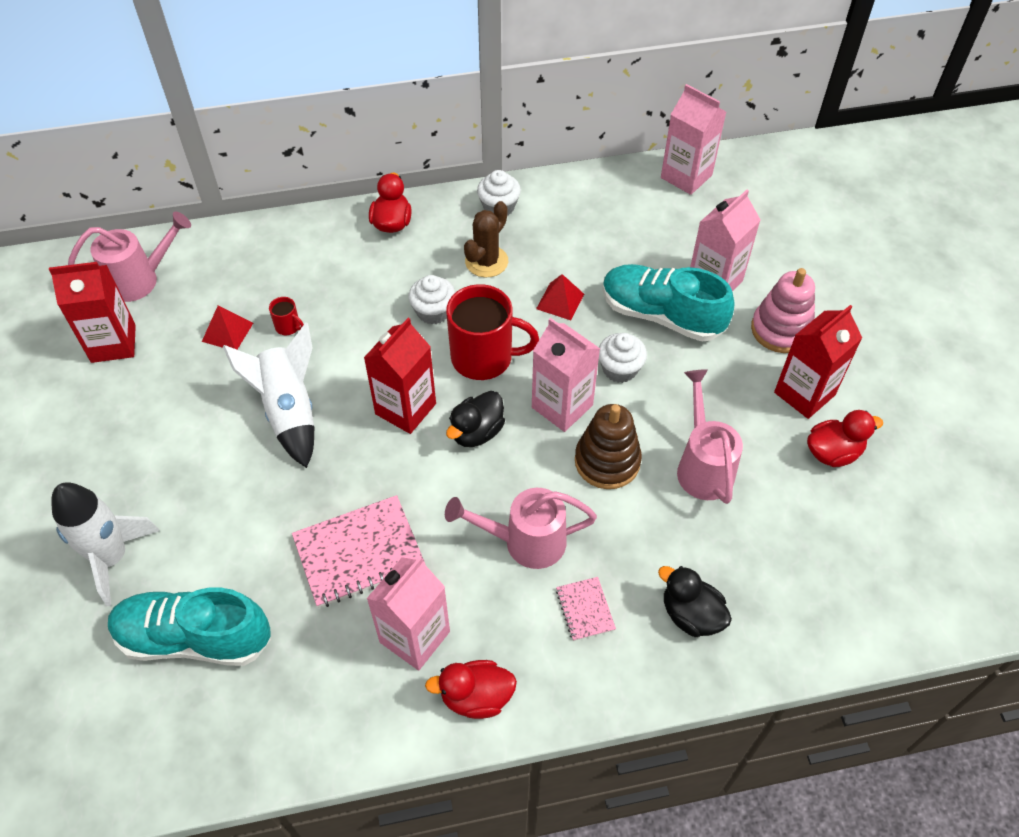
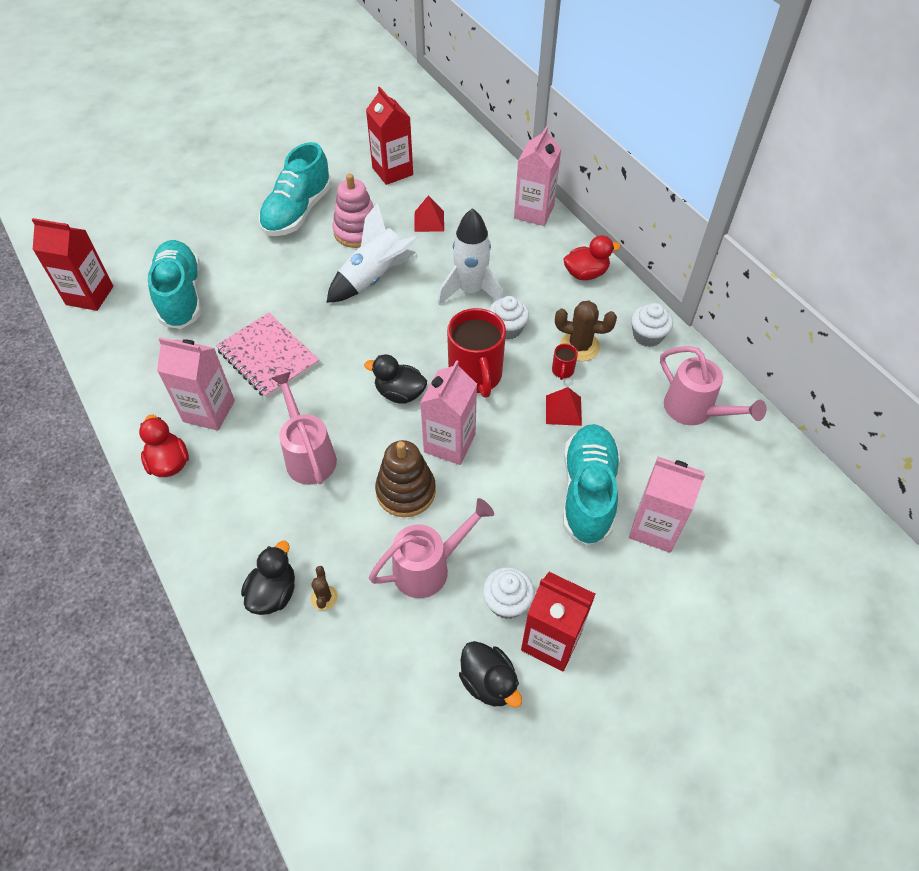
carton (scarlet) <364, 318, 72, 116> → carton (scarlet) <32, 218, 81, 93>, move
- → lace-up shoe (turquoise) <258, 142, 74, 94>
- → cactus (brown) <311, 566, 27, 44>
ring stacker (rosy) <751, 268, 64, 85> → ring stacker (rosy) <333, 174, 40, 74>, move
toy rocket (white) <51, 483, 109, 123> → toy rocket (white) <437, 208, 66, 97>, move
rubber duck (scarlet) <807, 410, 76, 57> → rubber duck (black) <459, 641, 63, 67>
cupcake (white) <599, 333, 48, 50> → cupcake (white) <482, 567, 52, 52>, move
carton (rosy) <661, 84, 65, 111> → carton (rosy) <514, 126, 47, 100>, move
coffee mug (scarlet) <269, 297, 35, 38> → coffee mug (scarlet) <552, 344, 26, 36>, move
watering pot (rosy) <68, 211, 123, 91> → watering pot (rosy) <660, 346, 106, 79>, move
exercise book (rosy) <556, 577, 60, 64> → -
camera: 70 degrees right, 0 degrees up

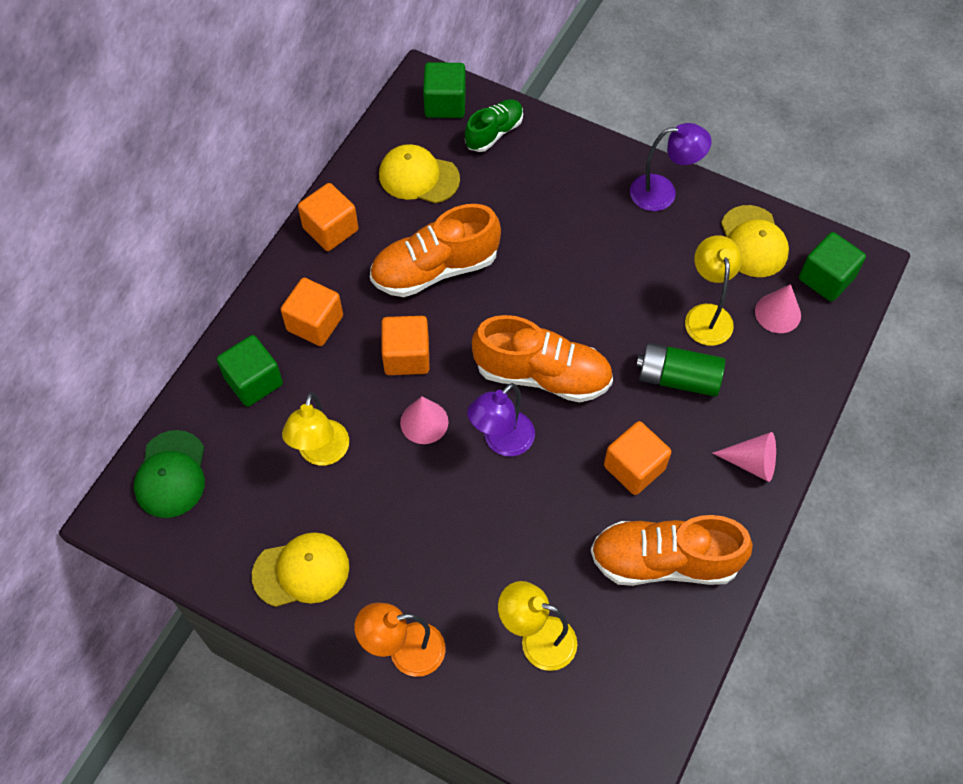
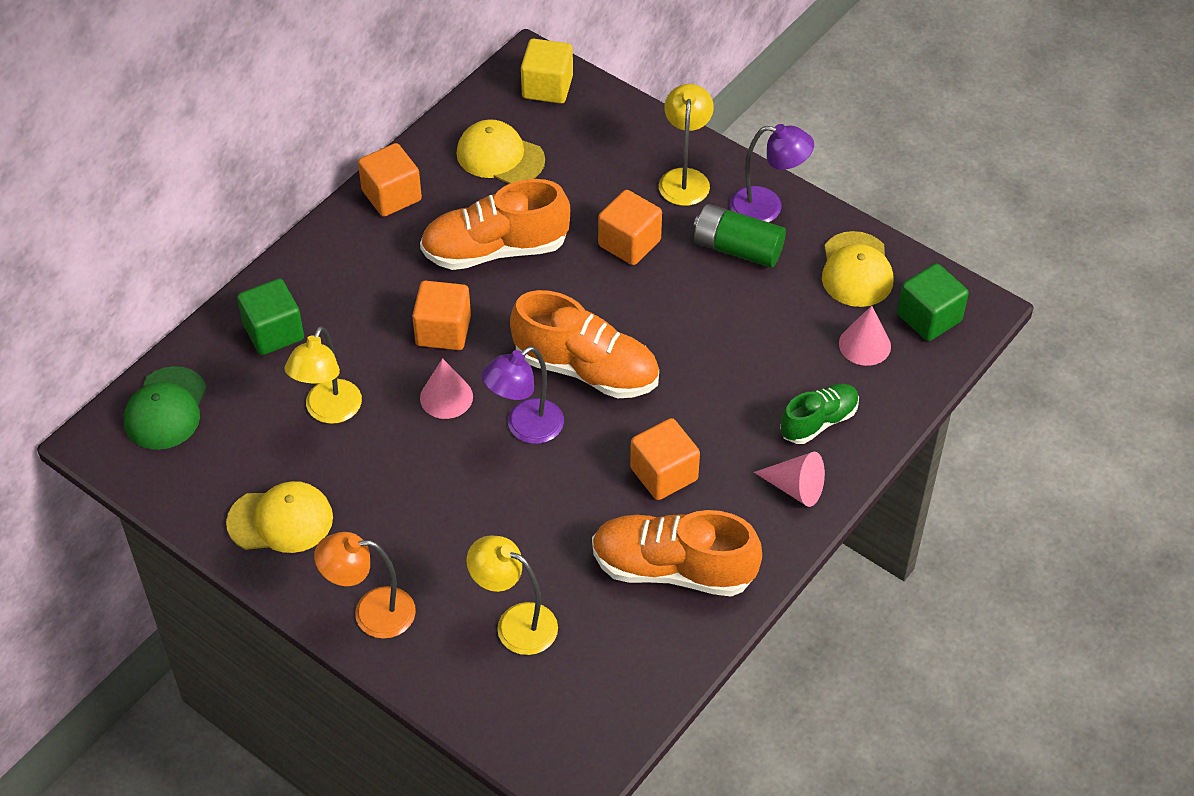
solid cube (emerald) <423, 62, 43, 56> → solid cube (yellow) <521, 39, 52, 65>
solid cube (orange-coloured) <281, 278, 62, 68> → solid cube (orange-coloured) <598, 190, 64, 75>, move
reading lamp (yellow) <685, 235, 57, 111> → reading lamp (yellow) <659, 84, 55, 122>, move
AA battery (emerald) <636, 343, 89, 54> → AA battery (emerald) <693, 204, 93, 64>, move
lace-up shoe (emerald) <465, 99, 58, 53> → lace-up shoe (emerald) <780, 384, 79, 60>, move
camera: 10 degrees right, 10 degrees down

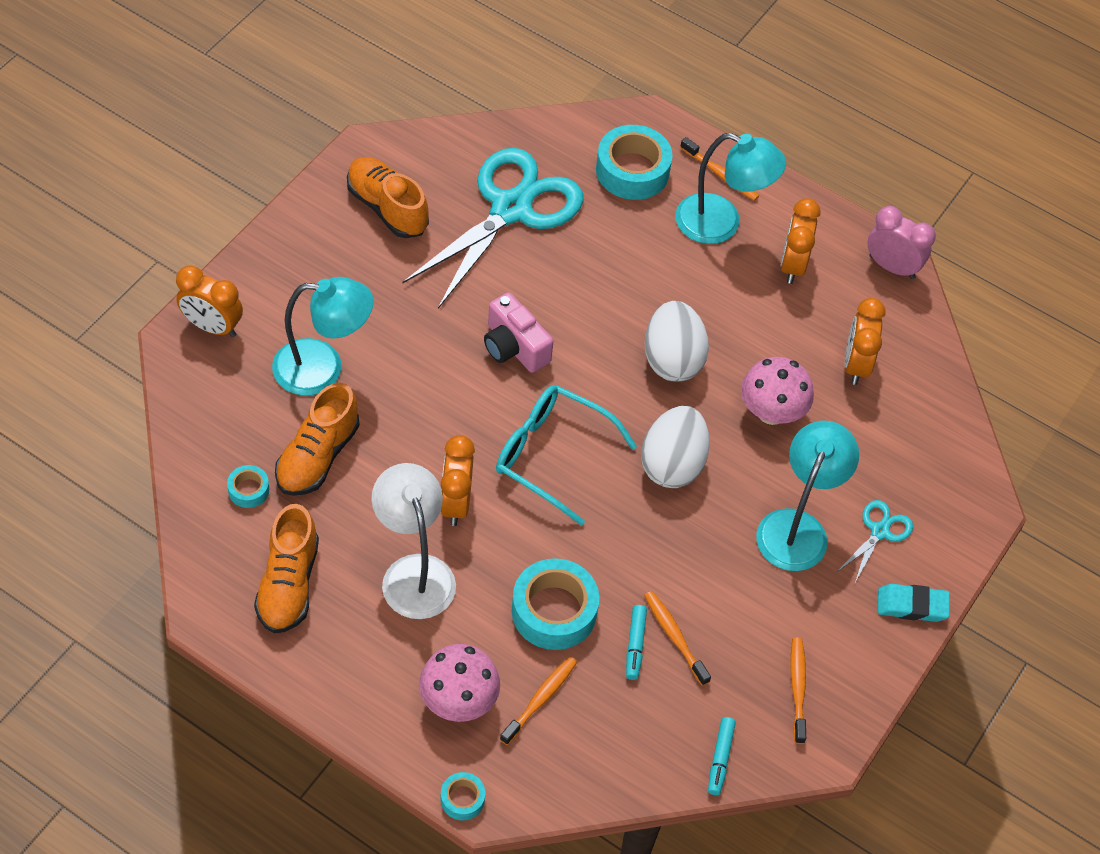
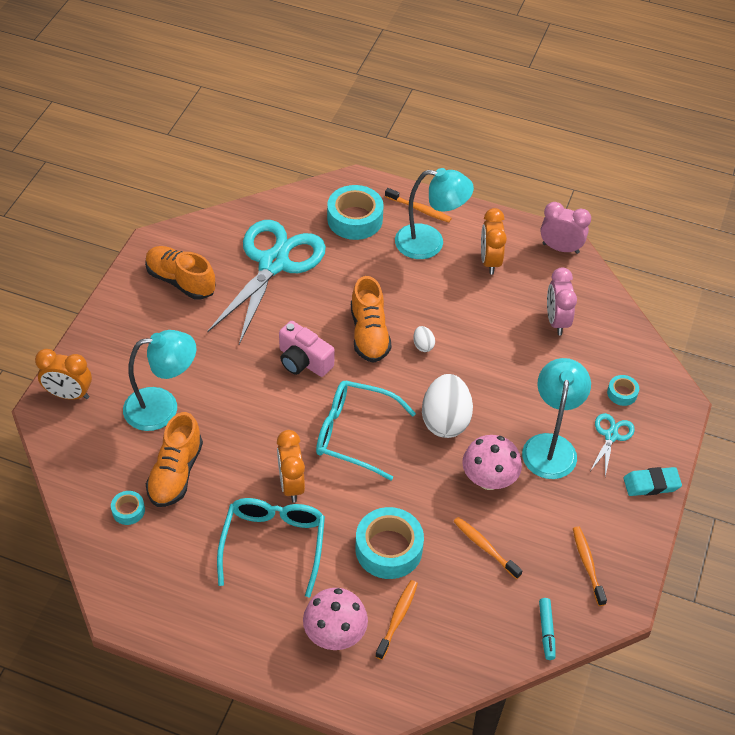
reading lamp (white) <371, 463, 85, 156> → eyeglasses (turquoise) <217, 498, 108, 99>
lace-up shoe (orange-coloured) <254, 504, 65, 130> → lace-up shoe (orange-coloured) <351, 276, 40, 87>, move
egg (white) <645, 301, 64, 81> → egg (white) <413, 326, 22, 26>, x0.44
mushroom (rosy) <741, 357, 73, 68> → mushroom (rosy) <462, 435, 60, 55>, move
clock (orange-coloured) <844, 298, 42, 87> → clock (rosy) <547, 268, 30, 67>
roll of tape (turquoise) <440, 772, 45, 49> → roll of tape (turquoise) <607, 375, 32, 31>, move
felt pen (turquoise) <626, 605, 21, 75> → -
camera: 10 degrees left, 5 degrees down

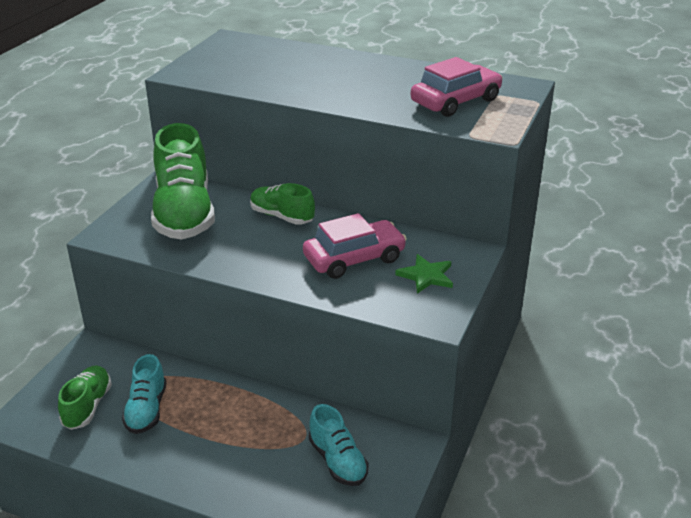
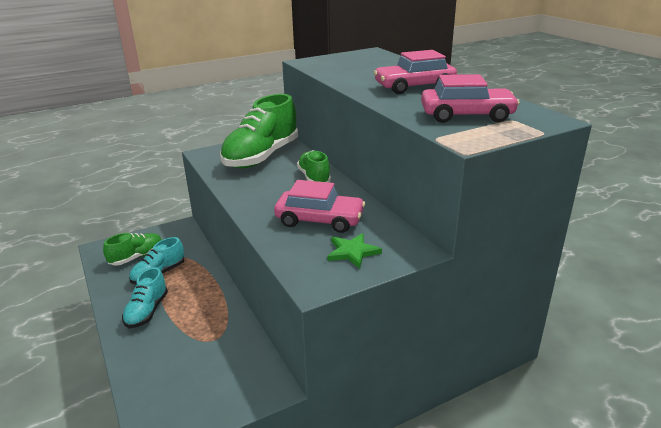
lace-up shoe (turquoise) <309, 404, 59, 82> → lace-up shoe (turquoise) <122, 267, 46, 61>, move
- → toy car (rosy) <374, 50, 83, 44>
camera: 40 degrees right, 5 degrees down

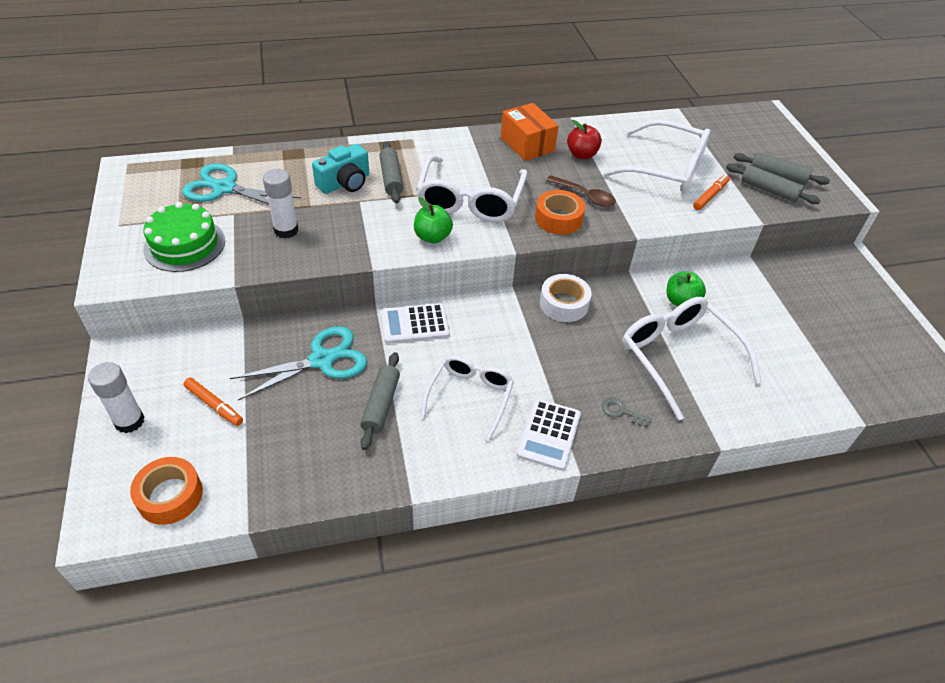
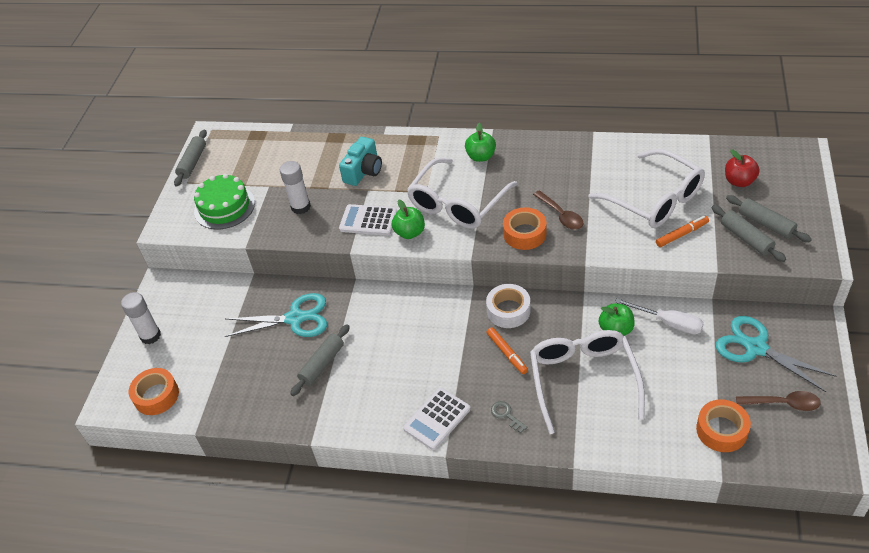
rolling pin (ash-grey) <379, 142, 25, 61> → rolling pin (ash-grey) <174, 129, 33, 58>, move
camera (turquoise) <312, 144, 57, 50> → camera (turquoise) <339, 137, 43, 49>, 45 degrees counterclockwise
adding machine (white) <381, 303, 69, 41> → adding machine (white) <339, 204, 58, 32>, move
- → toy apple (emerald) <465, 123, 31, 39>
felt pen (orange-coloured) <183, 378, 60, 48> → felt pen (orange-coloured) <486, 327, 42, 47>, move
- → hand screwdriver (white) <615, 298, 89, 36>
- → roll of tape (orange-coloured) <696, 400, 55, 52>
scissors (turquoise) <182, 163, 119, 41> → scissors (turquoise) <716, 316, 121, 76>, move
toy apple (scarlet) <567, 120, 35, 39> → toy apple (scarlet) <725, 149, 35, 38>, move
- → tablespoon (brown) <736, 391, 85, 20>
eyeglasses (white) <420, 355, 94, 86> → -
parcel (orange-coloured) <501, 103, 58, 58> → -
camera: 30 degrees right, 0 degrees up

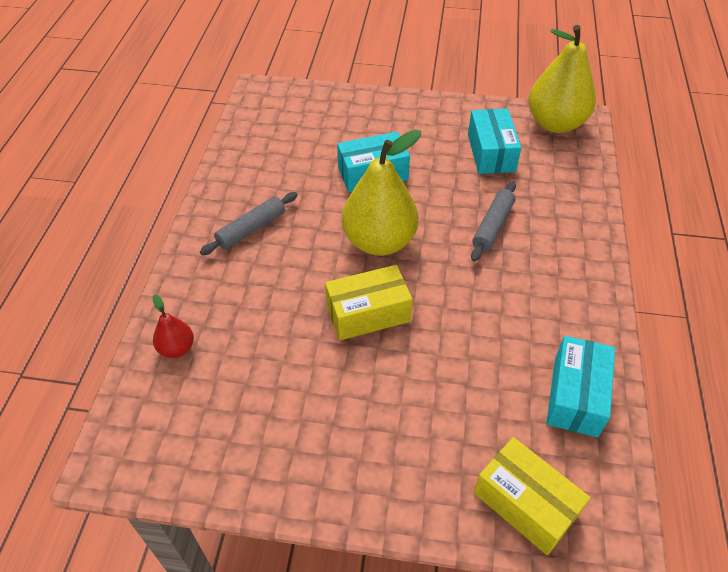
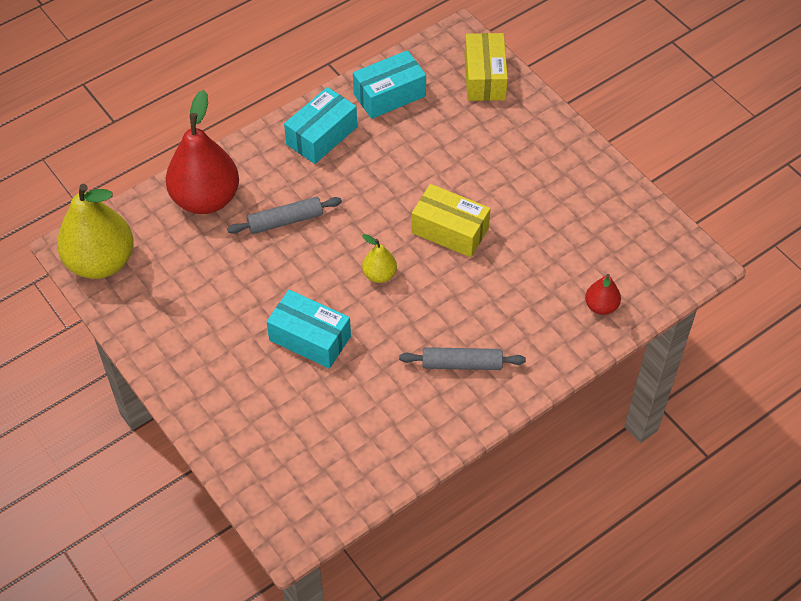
- → pear fruit (scarlet) <166, 90, 73, 124>
parcel (turquoise) <468, 108, 54, 66> → parcel (turquoise) <284, 87, 73, 77>, move
pear fruit (yellow) <342, 130, 79, 126> → pear fruit (yellow) <362, 234, 35, 49>, x0.46
camera: 135 degrees left, 5 degrees up

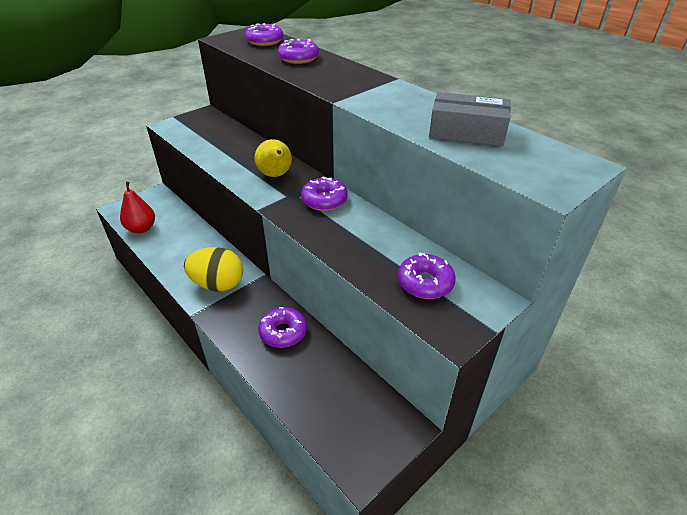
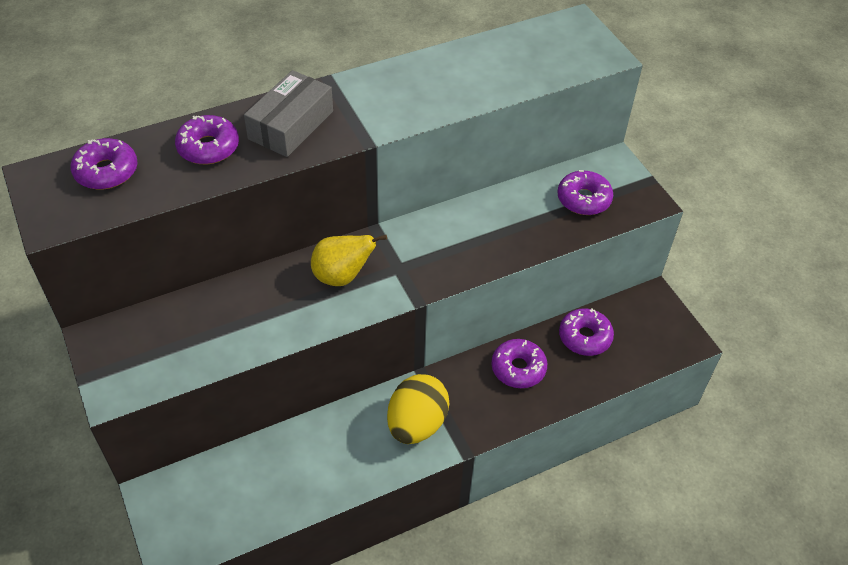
parcel (ash-grey) <429, 92, 82, 54> → parcel (ash-grey) <244, 70, 89, 87>, move
donut (purple) <301, 176, 47, 35> → donut (purple) <559, 308, 55, 48>, move
pear fruit (scarlet) <120, 182, 35, 52> → -
camera: 75 degrees left, 10 degrees up

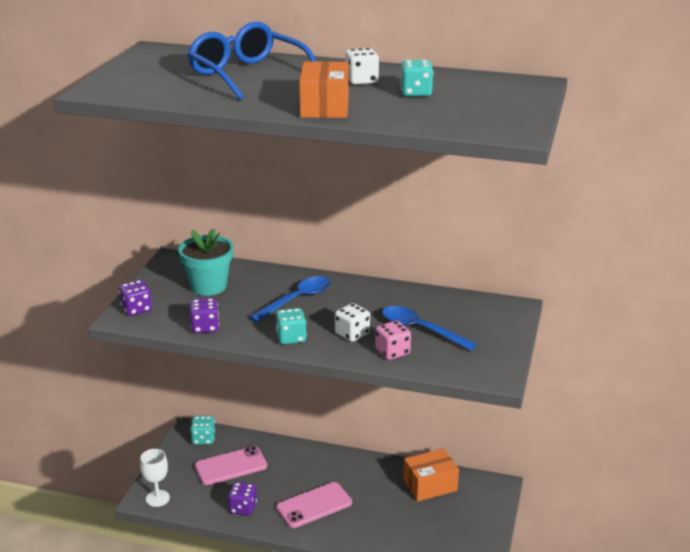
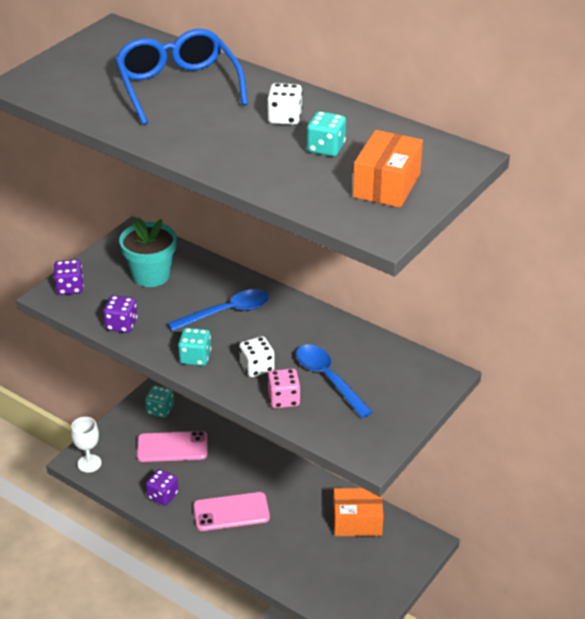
parcel (orange-coloured) <299, 61, 50, 57> → parcel (orange-coloured) <353, 130, 70, 78>, move
camera: 20 degrees right, 10 degrees up

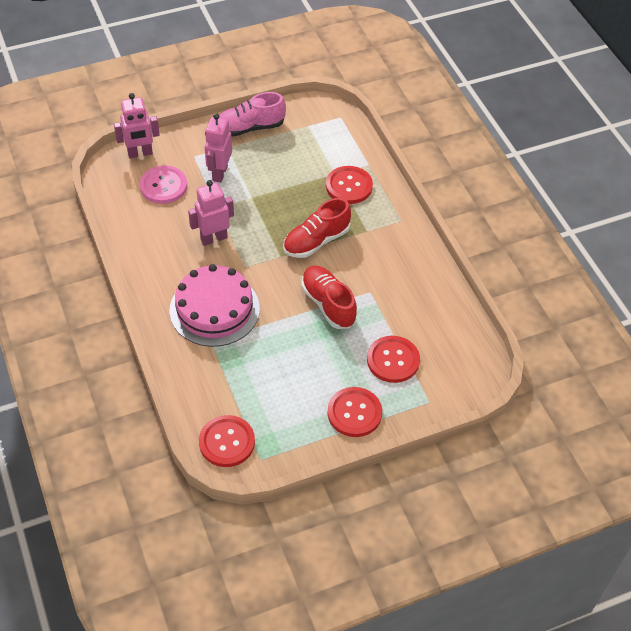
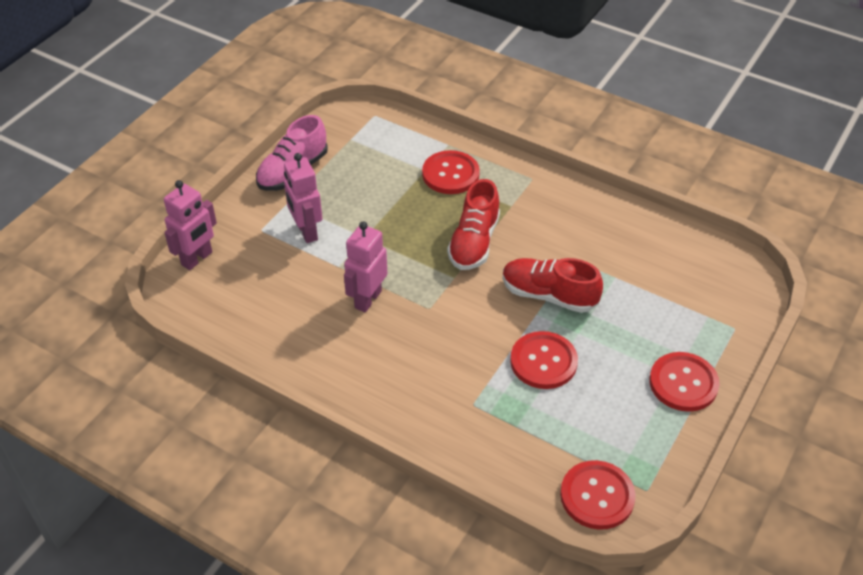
sewing button (scarlet) <367, 336, 53, 47> → sewing button (scarlet) <510, 331, 68, 58>, move
sewing button (rosy) <140, 165, 47, 39> → -
gateau (rosy) <170, 264, 90, 83> → -
camera: 35 degrees left, 5 degrees down

